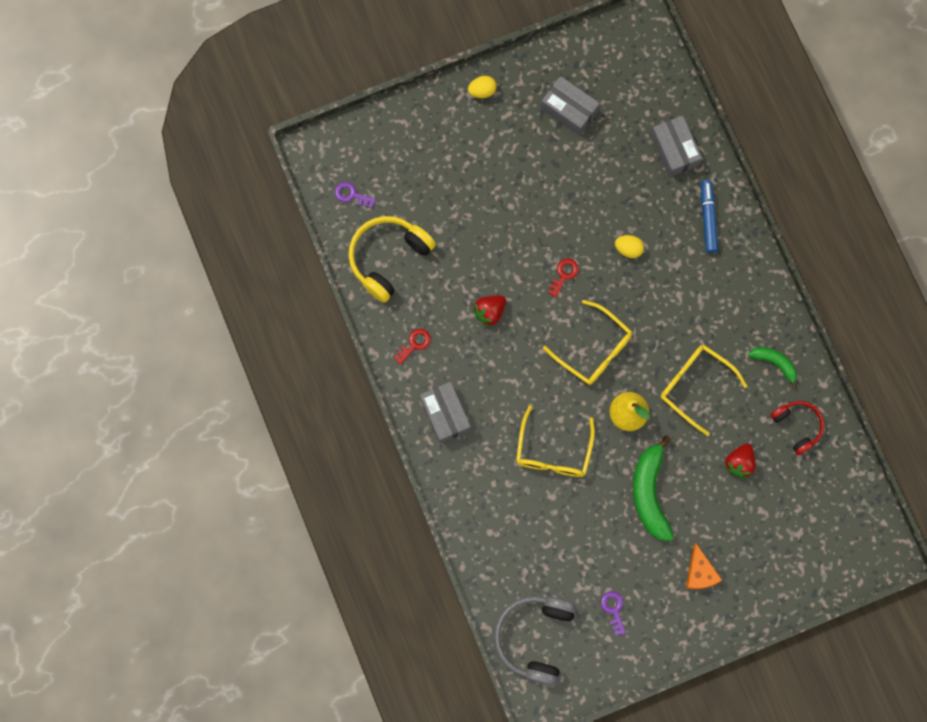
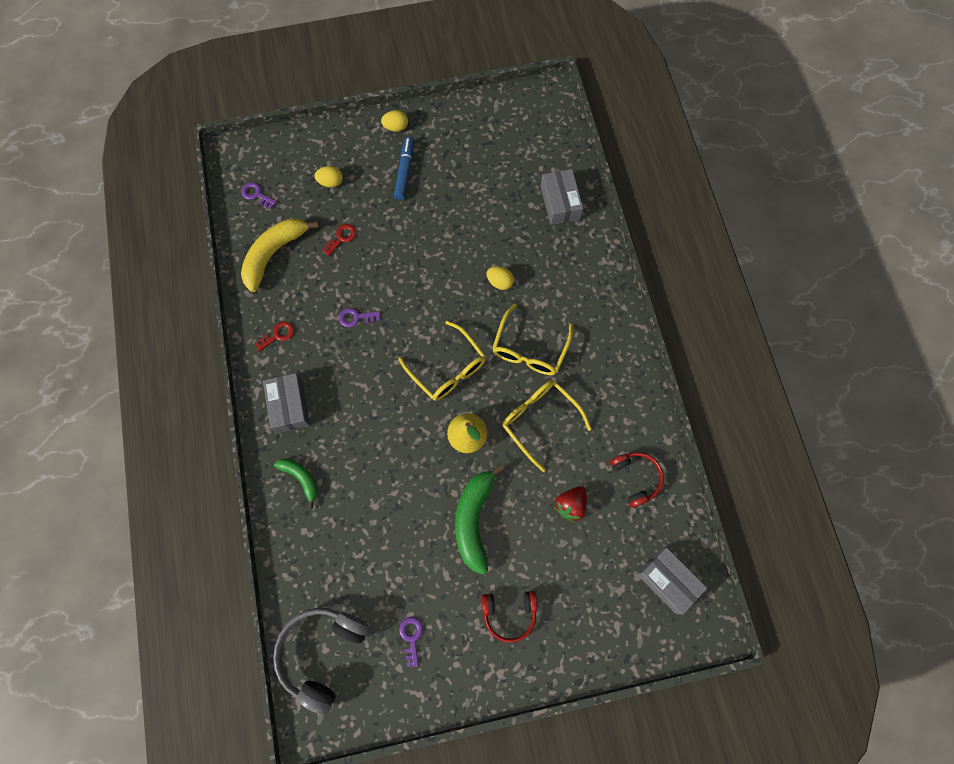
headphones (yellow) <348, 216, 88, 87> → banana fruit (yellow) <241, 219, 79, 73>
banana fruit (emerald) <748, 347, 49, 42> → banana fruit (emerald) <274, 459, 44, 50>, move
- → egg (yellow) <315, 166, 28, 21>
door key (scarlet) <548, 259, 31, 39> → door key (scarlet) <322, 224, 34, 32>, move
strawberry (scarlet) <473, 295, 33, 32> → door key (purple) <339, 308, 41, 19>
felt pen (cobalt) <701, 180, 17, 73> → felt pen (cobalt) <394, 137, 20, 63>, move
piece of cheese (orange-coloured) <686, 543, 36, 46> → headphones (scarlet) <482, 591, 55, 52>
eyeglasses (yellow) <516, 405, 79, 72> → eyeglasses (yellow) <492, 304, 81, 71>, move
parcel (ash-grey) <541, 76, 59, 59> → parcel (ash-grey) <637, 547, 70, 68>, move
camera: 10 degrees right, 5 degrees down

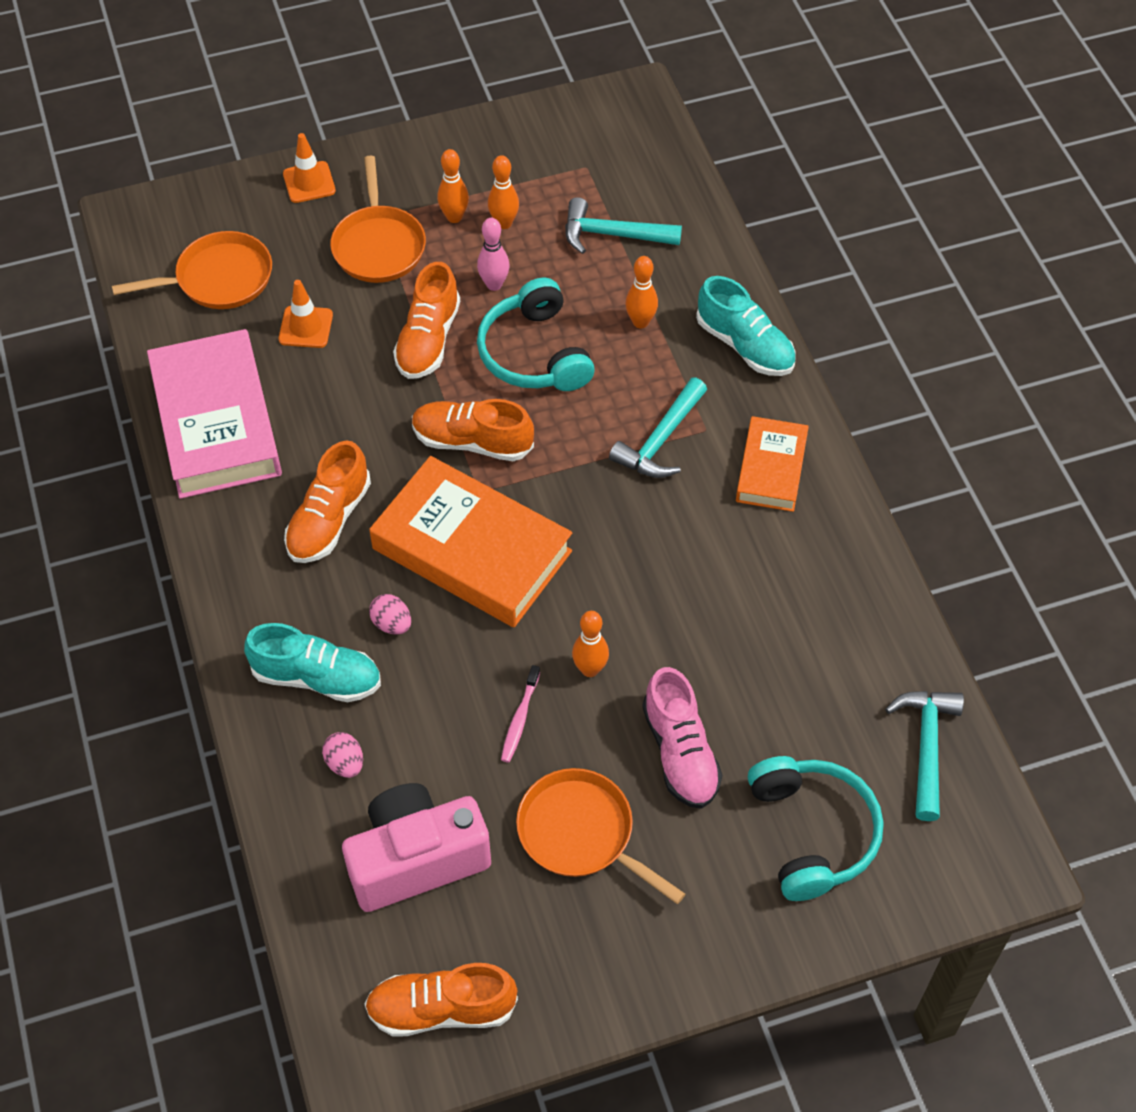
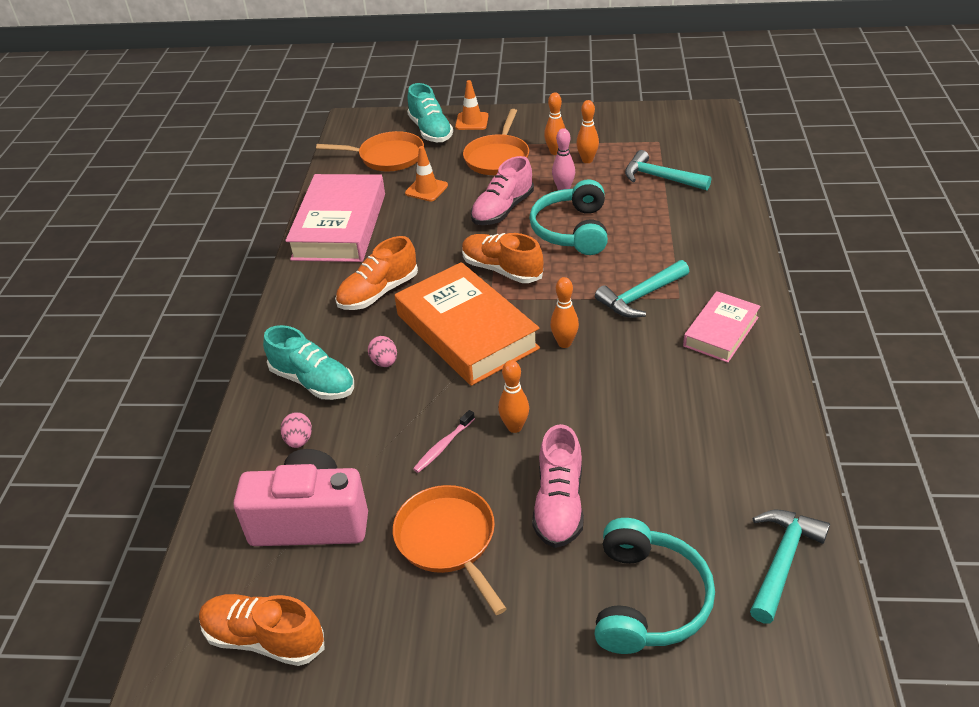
lace-up shoe (turquoise) <696, 276, 100, 100> → lace-up shoe (turquoise) <407, 83, 46, 59>, move
lace-up shoe (orange-coloured) <393, 262, 67, 117> → lace-up shoe (rosy) <471, 156, 63, 69>
tenpin (orange-coloured) <625, 256, 33, 72> → tenpin (orange-coloured) <550, 277, 29, 71>, move
hardback (orange-coloured) <736, 416, 73, 96> → hardback (rosy) <683, 291, 78, 72>
camera: 25 degrees right, 15 degrees down

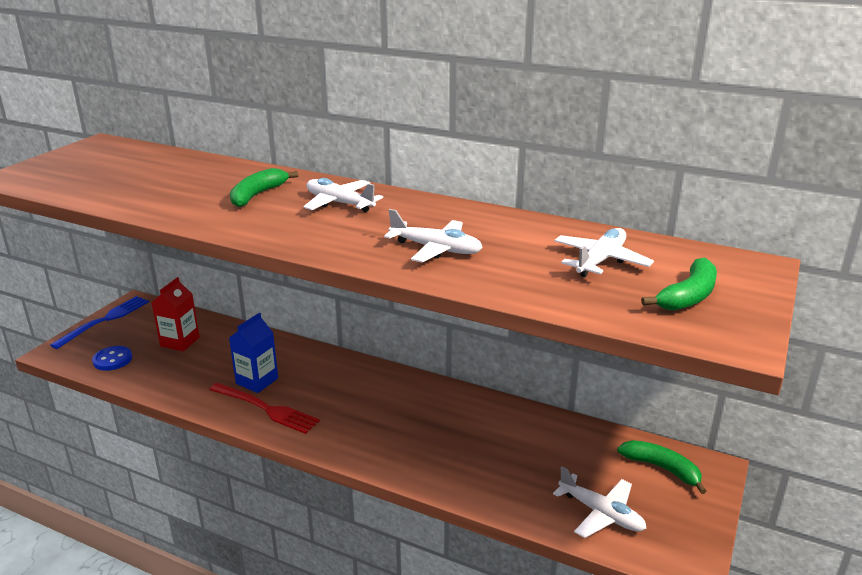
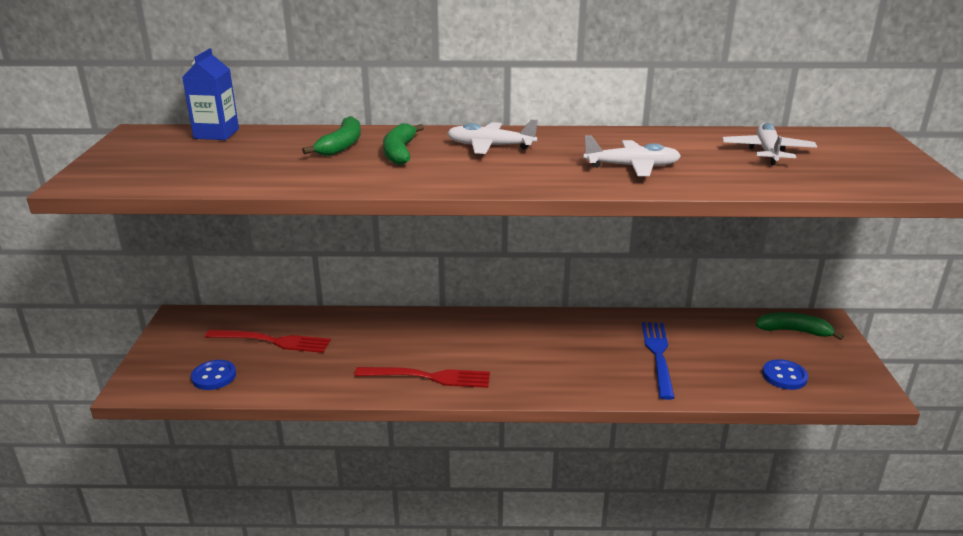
carton (cobalt) <229, 313, 49, 80> → carton (cobalt) <182, 48, 57, 92>, move
carton (scarlet) <151, 277, 49, 74> → table fork (scarlet) <205, 329, 126, 24>
banana fruit (emerald) <641, 258, 76, 53> → banana fruit (emerald) <302, 116, 59, 40>, move
table fork (cobalt) <50, 296, 99, 53> → table fork (cobalt) <642, 322, 33, 78>, move
aeroplane (white) <553, 466, 94, 72> → sewing button (cobalt) <762, 359, 46, 31>
camera: 25 degrees left, 0 degrees up

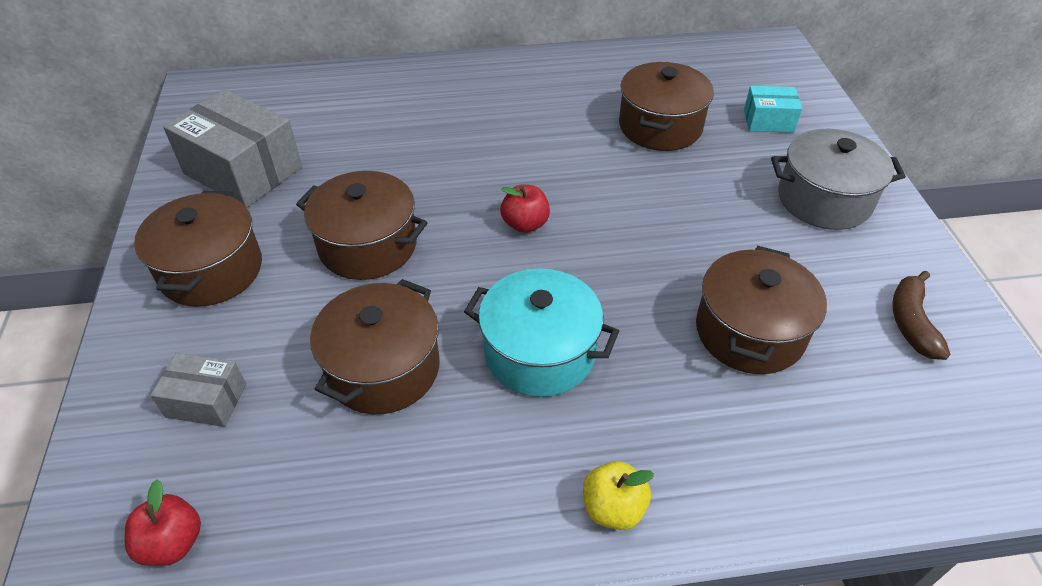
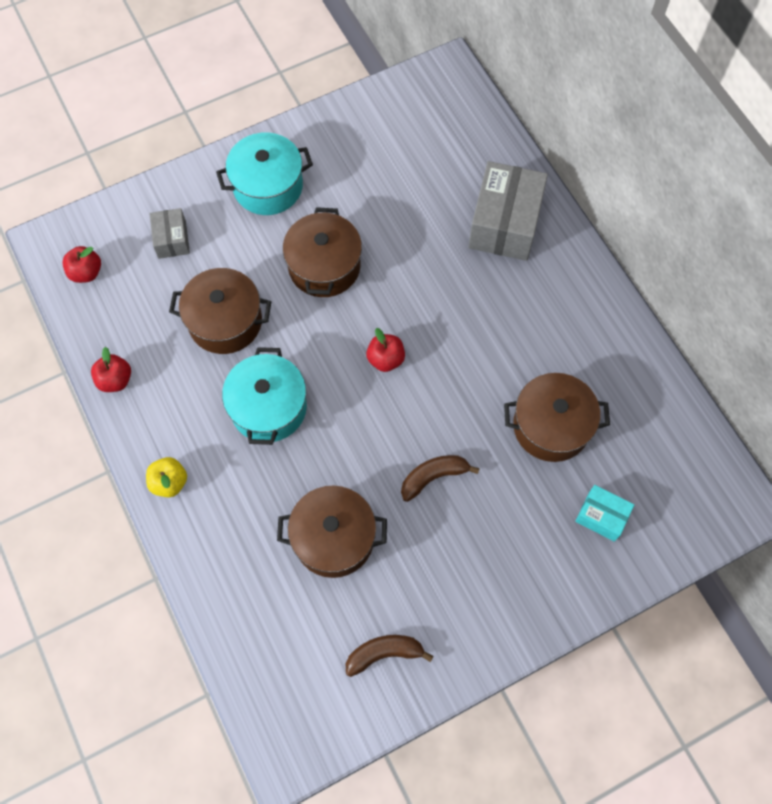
- → toy apple (scarlet) <91, 347, 40, 45>
cooking pot (brown) <134, 191, 128, 116> → cooking pot (turquoise) <216, 133, 97, 82>
- → banana fruit (brown) <401, 455, 79, 47>
parcel (ash-grey) <163, 89, 139, 119> → parcel (ash-grey) <468, 161, 80, 100>, move
parcel (turquoise) <744, 86, 58, 47> → parcel (turquoise) <575, 485, 59, 57>, 45 degrees counterclockwise
cooking pot (ash-grey) <771, 129, 135, 101> → -
camera: 70 degrees right, 20 degrees up

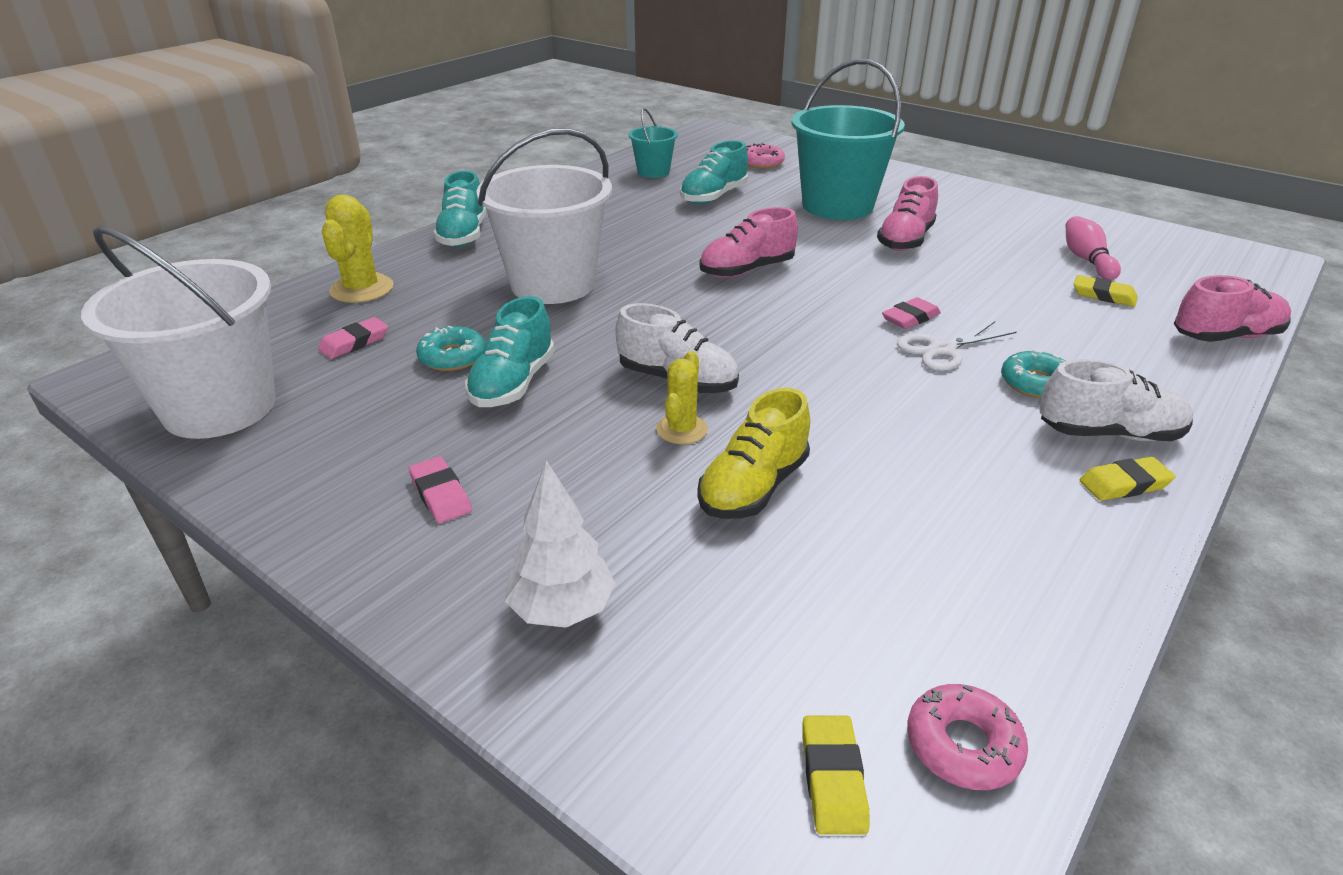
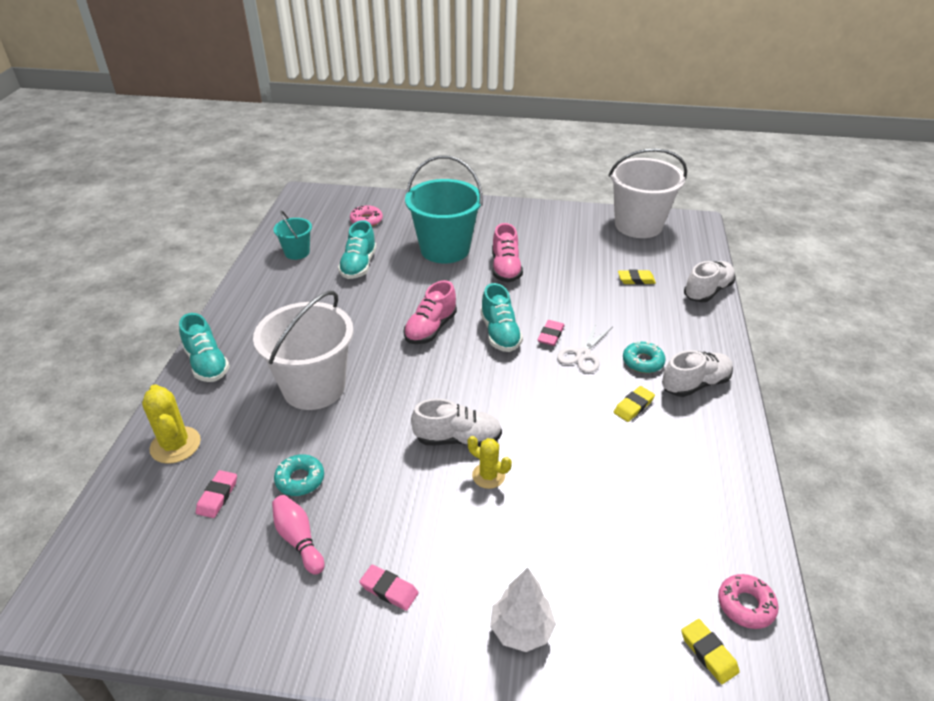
tenpin (rosy) <1066, 216, 55, 64> → tenpin (rosy) <272, 495, 52, 80>, move
cactus (yellow) <656, 351, 52, 93> → cactus (yellow) <468, 436, 44, 53>, 45 degrees counterclockwise
lace-up shoe (turquoise) <465, 296, 90, 111> → lace-up shoe (turquoise) <480, 283, 43, 69>, move
pail (white) <81, 225, 195, 214> → pail (white) <609, 148, 78, 90>, move
gum eraser (yellow) <1080, 457, 95, 44> → gum eraser (yellow) <614, 386, 41, 36>, move
lace-up shoe (rosy) <1174, 275, 117, 67> → lace-up shoe (white) <684, 261, 51, 41>
lace-up shoe (yellow) <697, 388, 113, 131> → -
camera: 30 degrees left, 5 degrees up

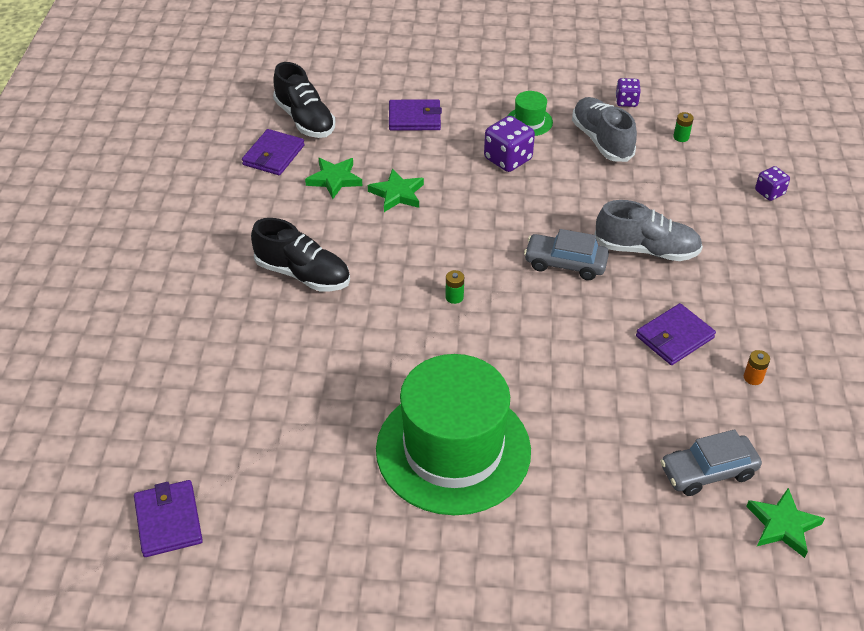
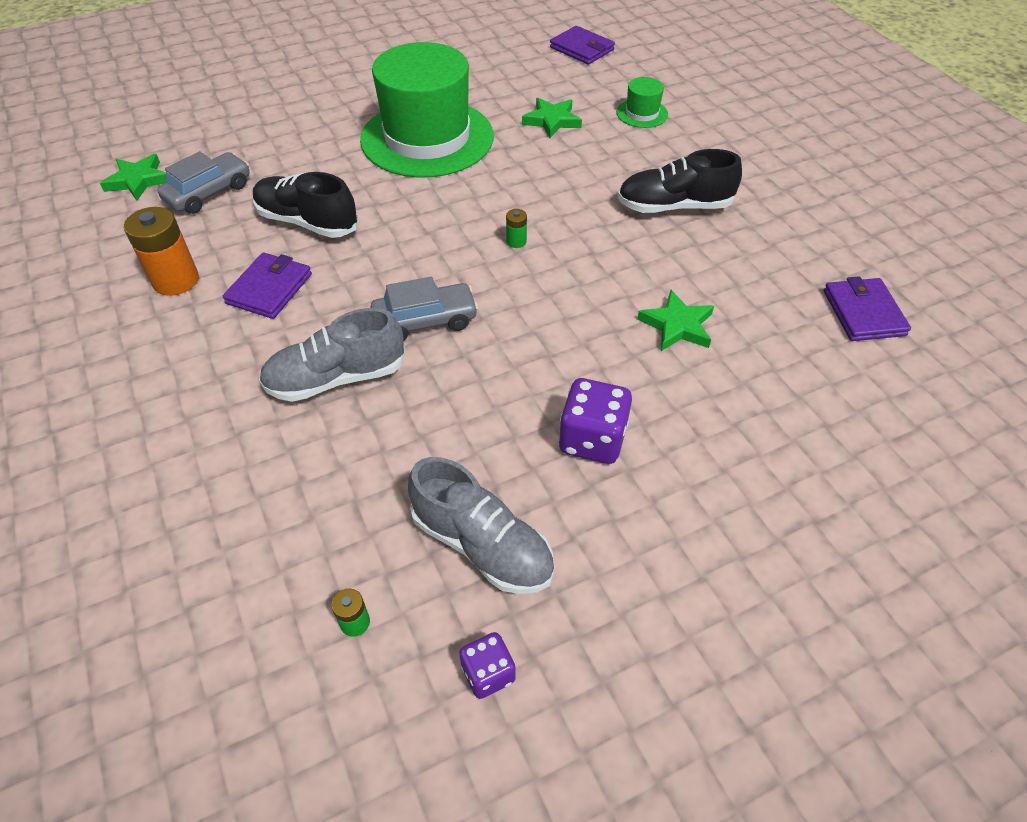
AA battery (orange-coloured) <744, 350, 26, 35> → AA battery (orange-coloured) <124, 207, 75, 89>, x2.13
lace-up shoe (black) <273, 62, 62, 76> → lace-up shoe (black) <253, 172, 105, 66>, move
star (emerald) <305, 158, 57, 41> → star (emerald) <522, 98, 60, 40>, move
hat (emerald) <508, 91, 45, 45> → hat (emerald) <616, 77, 52, 51>, move
card wallet (purple) <389, 99, 53, 32> → -
game die (purple) <755, 166, 35, 35> → -
camera: 150 degrees right, 5 degrees up

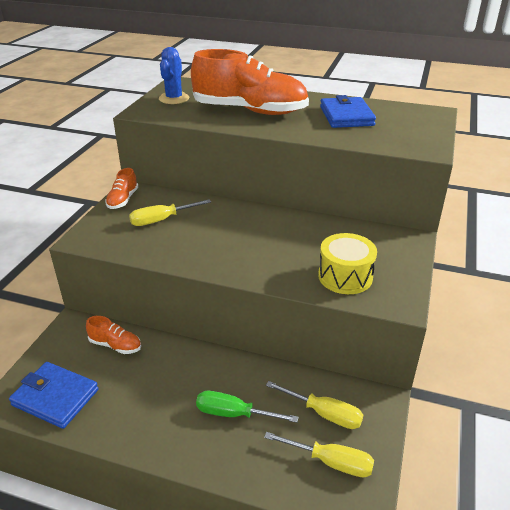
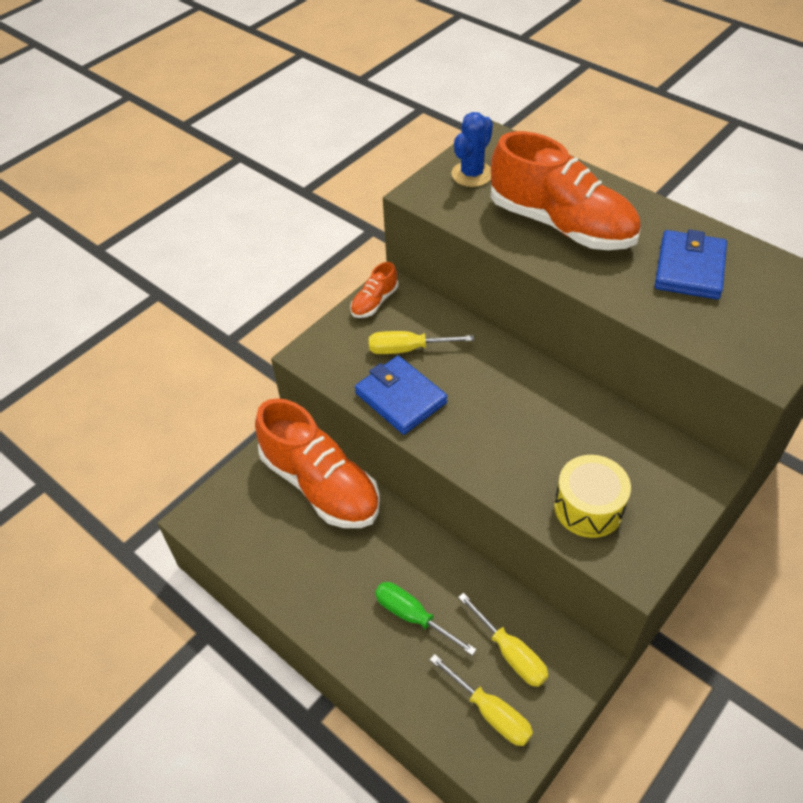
lace-up shoe (orange-coloured) <86, 316, 55, 38> → lace-up shoe (orange-coloured) <255, 398, 125, 130>, x2.28
card wallet (cobalt) <9, 362, 90, 67> → card wallet (cobalt) <355, 356, 92, 79>, move
camera: 25 degrees right, 15 degrees up

